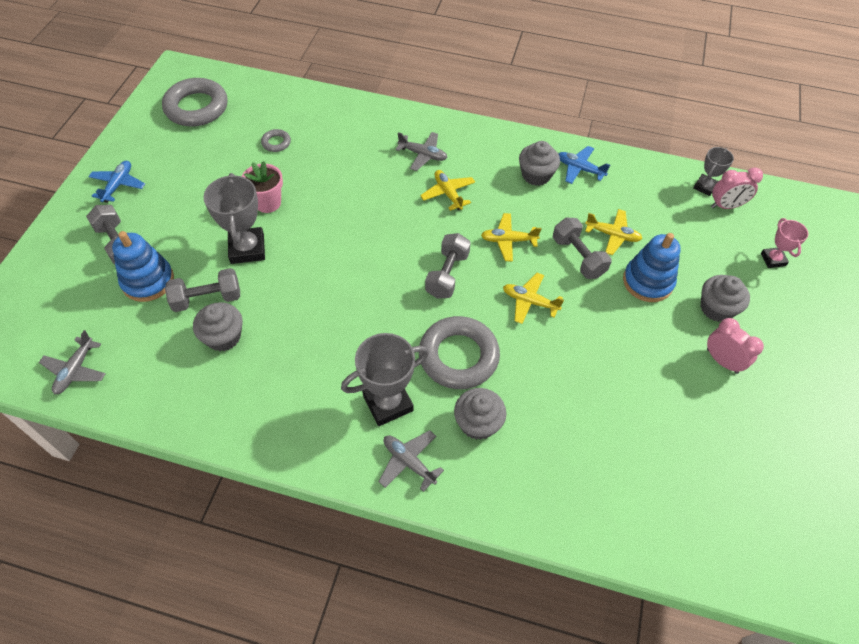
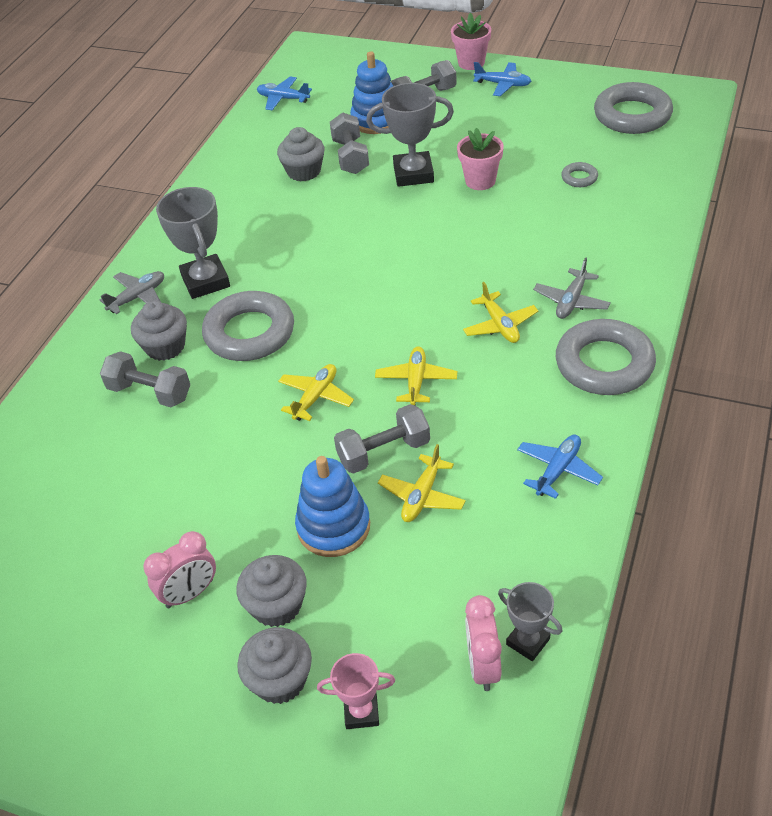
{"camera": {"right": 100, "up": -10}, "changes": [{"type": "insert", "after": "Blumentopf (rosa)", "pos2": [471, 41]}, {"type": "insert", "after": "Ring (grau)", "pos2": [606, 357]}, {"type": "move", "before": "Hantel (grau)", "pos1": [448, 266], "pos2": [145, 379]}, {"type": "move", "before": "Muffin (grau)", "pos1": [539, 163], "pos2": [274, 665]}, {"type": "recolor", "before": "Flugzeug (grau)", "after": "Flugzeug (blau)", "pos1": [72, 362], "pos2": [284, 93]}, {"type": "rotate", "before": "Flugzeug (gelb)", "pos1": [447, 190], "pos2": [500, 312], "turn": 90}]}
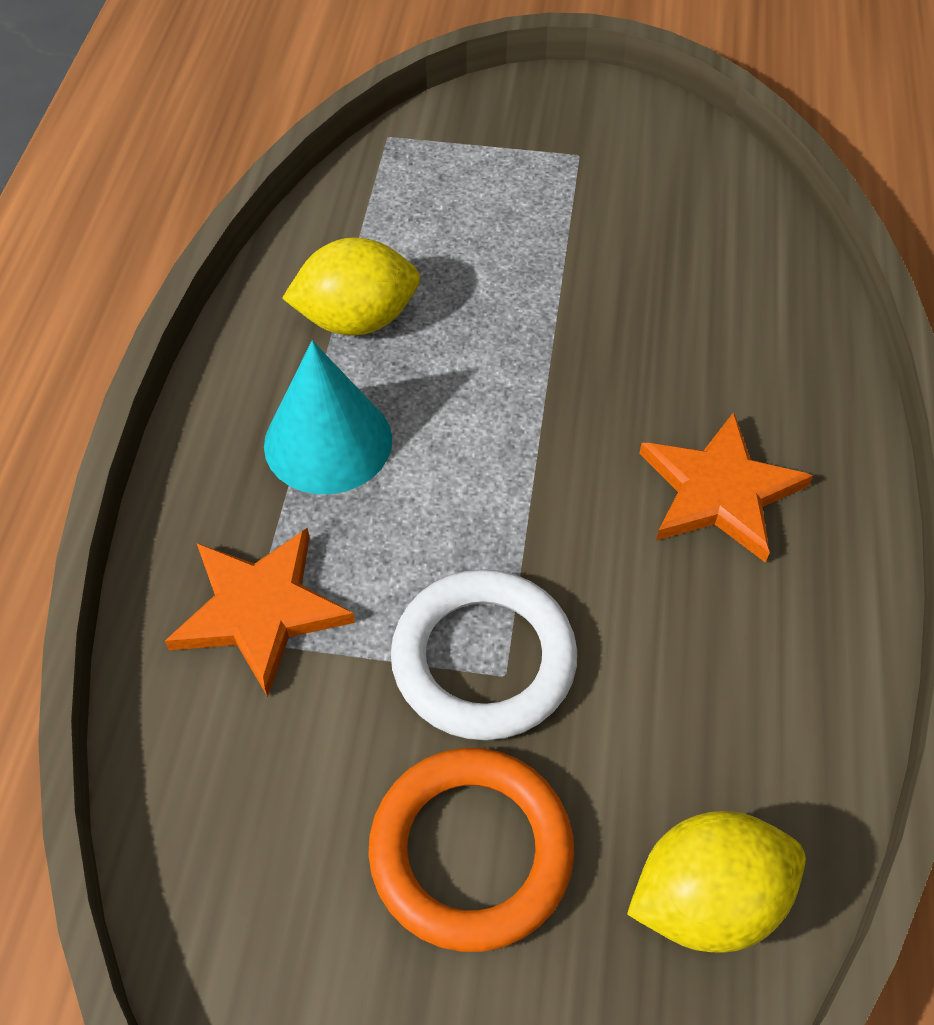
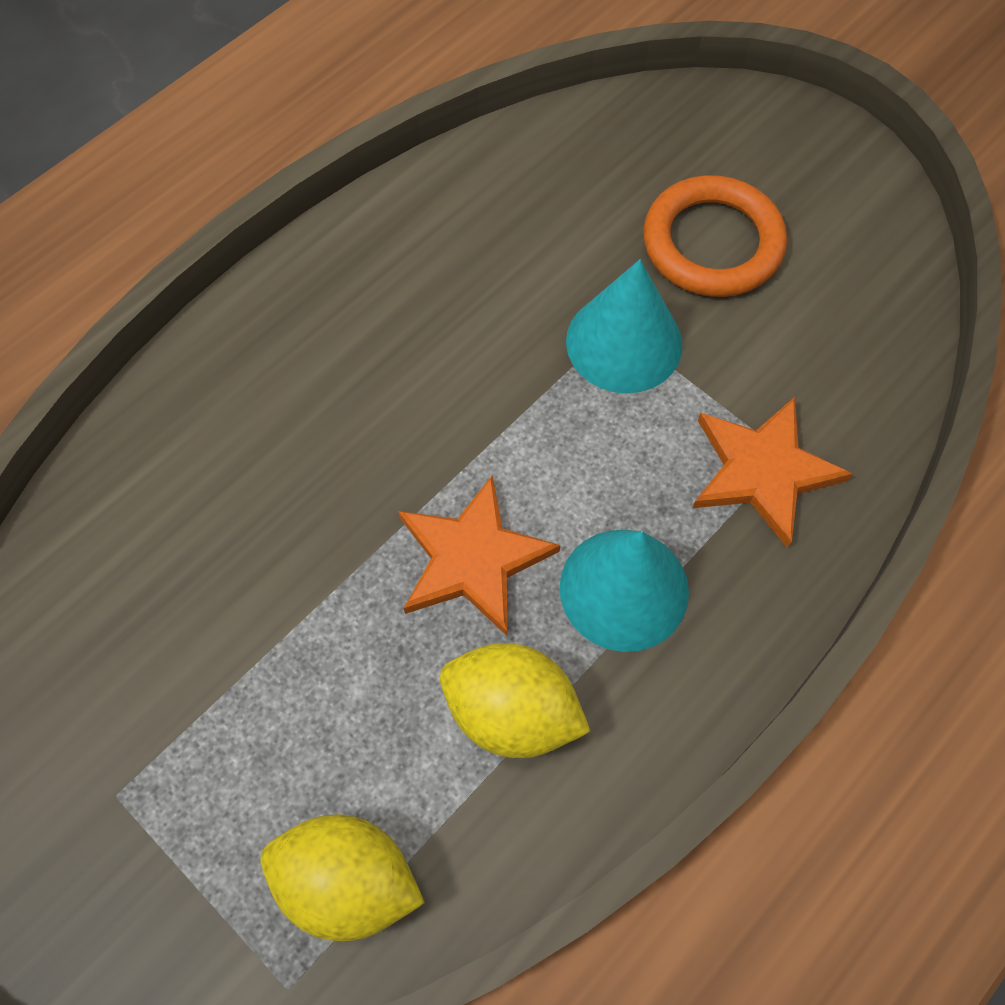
{"camera": {"right": -145, "up": 10}, "changes": [{"type": "move", "before": "Zitrone (gelb)", "pos1": [716, 882], "pos2": [342, 877]}, {"type": "move", "before": "Stern (orange)", "pos1": [726, 487], "pos2": [479, 555]}, {"type": "replace", "before": "Ring (weiß)", "after": "Kegel (türkis)", "pos1": [484, 655], "pos2": [624, 326]}]}
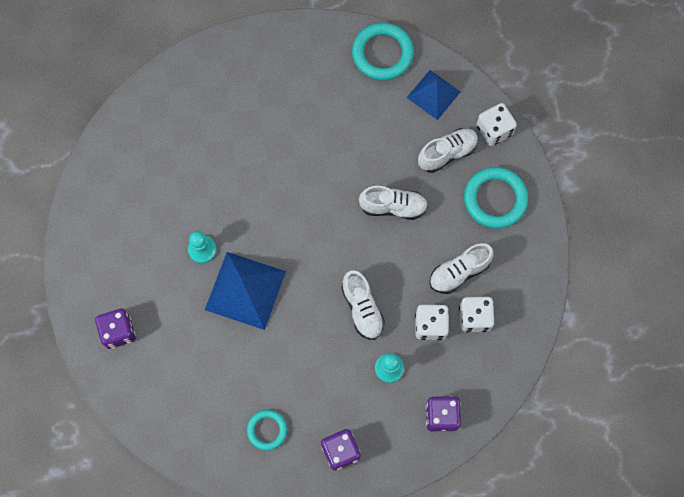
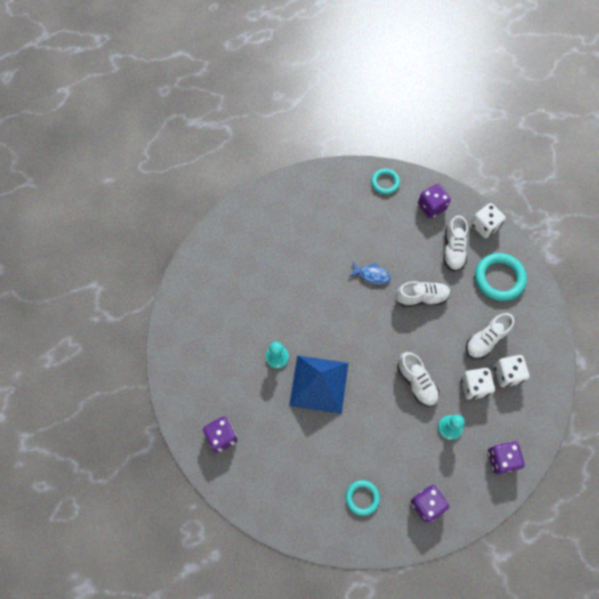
{"camera": {"right": -10, "up": -5}, "changes": [{"type": "insert", "after": "Fisch (blau)", "pos2": [370, 273]}, {"type": "replace", "before": "Pyramide (blau)", "after": "Spielwürfel (lila)", "pos1": [434, 95], "pos2": [434, 201]}, {"type": "rotate", "before": "Schuh (weiß)", "pos1": [448, 150], "pos2": [455, 243], "turn": 135}, {"type": "resize", "before": "Ring (türkis)", "pos1": [383, 51], "pos2": [385, 181], "scale": 0.59}]}
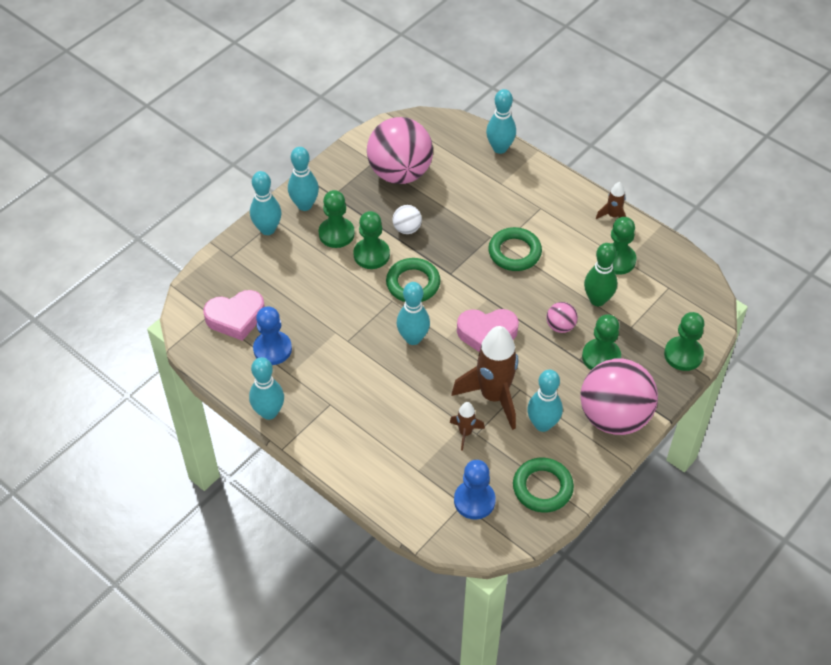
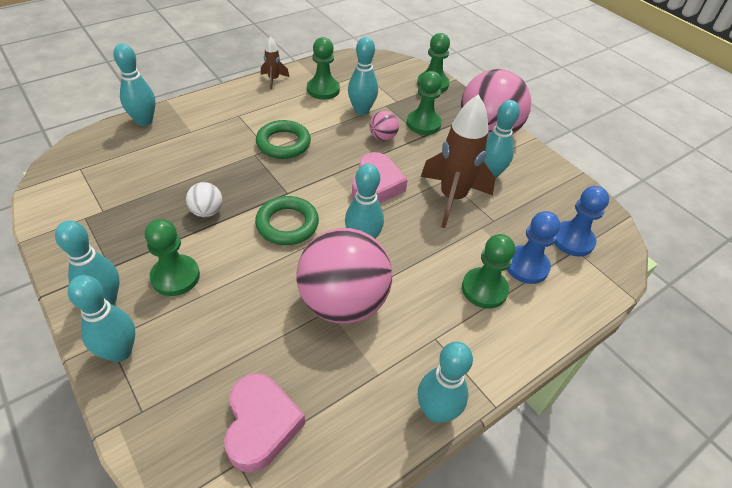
{"camera": {"right": -80, "up": -5}, "changes": [{"type": "delete", "before": "Rakete (braun)", "pos1": [467, 426]}, {"type": "delete", "before": "Ring (grün)", "pos1": [543, 485]}, {"type": "move", "before": "Bauer (blau)", "pos1": [272, 335], "pos2": [533, 247]}, {"type": "move", "before": "Bauer (grün)", "pos1": [371, 240], "pos2": [488, 271]}, {"type": "move", "before": "Ball (rosa)", "pos1": [400, 150], "pos2": [344, 276]}, {"type": "recolor", "before": "Bowlingkegel (grün)", "after": "Bowlingkegel (türkis)", "pos1": [600, 274], "pos2": [363, 76]}]}
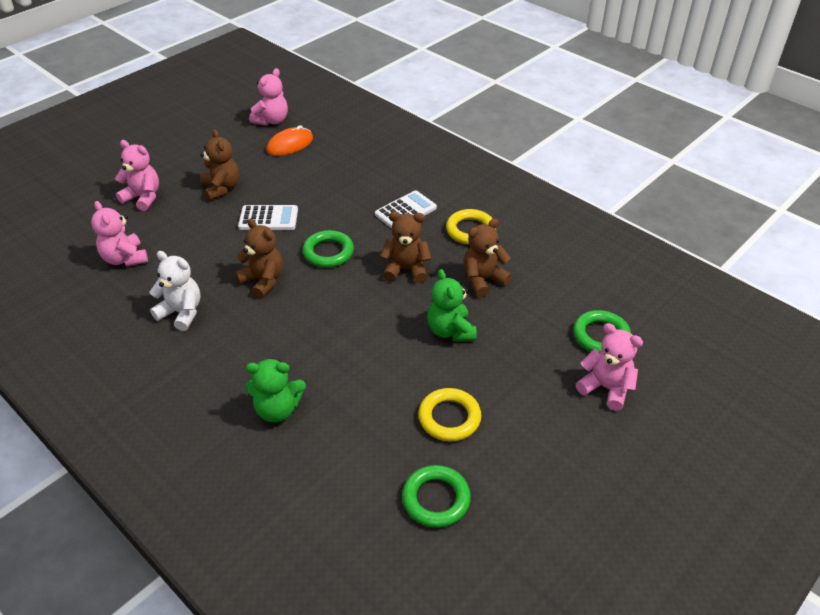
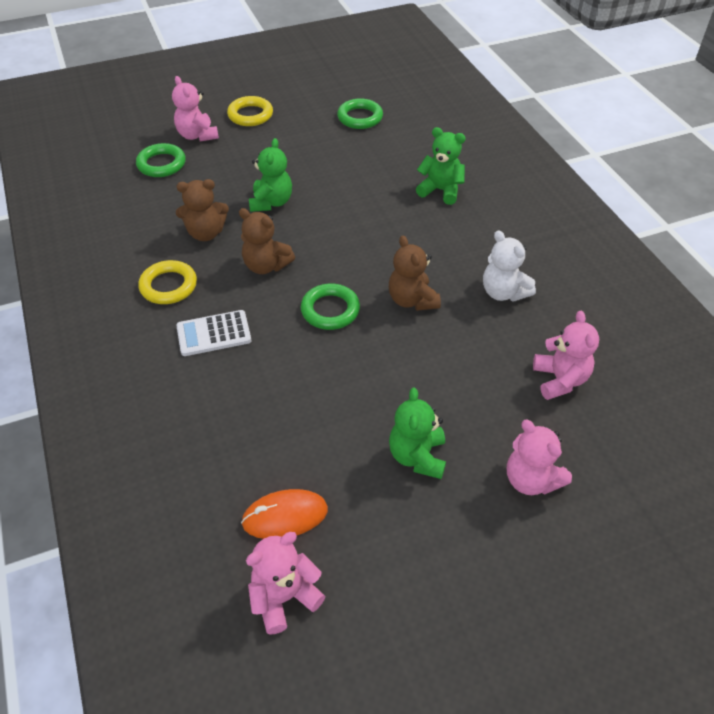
{"camera": {"right": -155, "up": 5}, "changes": [{"type": "delete", "before": "Taschenrechner (weiß)", "pos1": [268, 217]}, {"type": "move", "before": "Ring (gelb)", "pos1": [449, 414], "pos2": [250, 111]}, {"type": "recolor", "before": "Teddybär (braun)", "after": "Teddybär (grün)", "pos1": [220, 165], "pos2": [417, 433]}]}
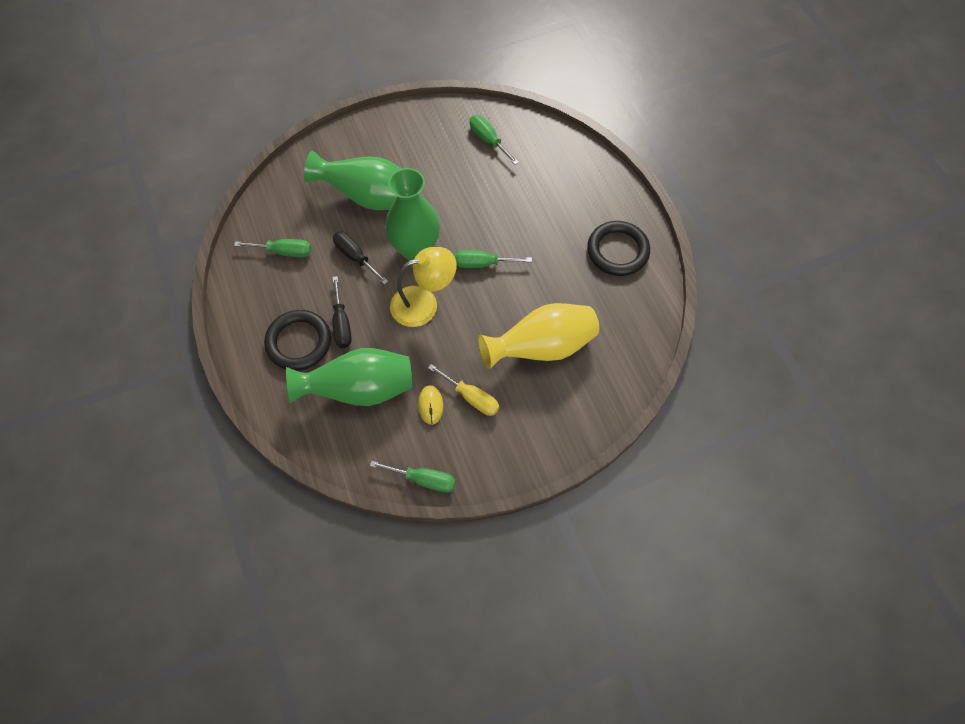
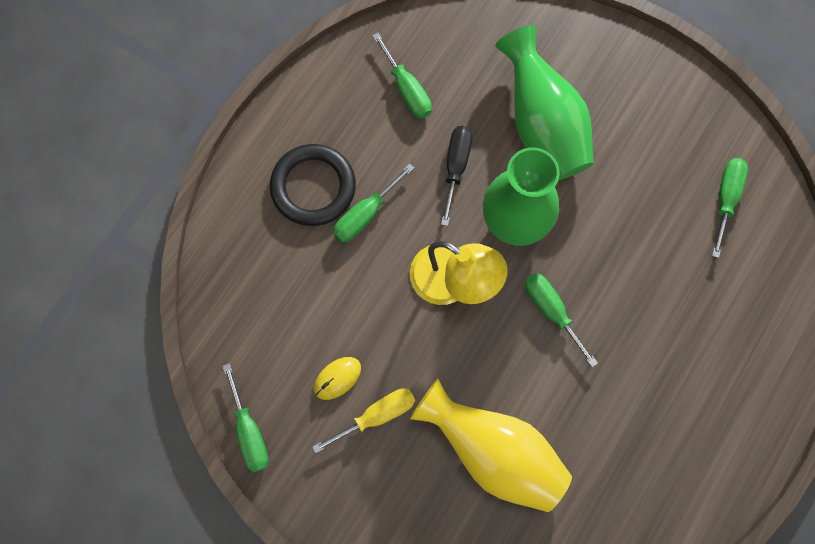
{"camera": {"right": 55, "up": 10}, "changes": [{"type": "delete", "before": "Vase (grün)", "pos1": [349, 377]}, {"type": "delete", "before": "Ring (schwarz)", "pos1": [618, 248]}, {"type": "recolor", "before": "Schraubenzieher (schwarz)", "after": "Schraubenzieher (grün)", "pos1": [342, 312], "pos2": [373, 202]}, {"type": "rotate", "before": "Schraubenzieher (gelb)", "pos1": [463, 390], "pos2": [363, 420], "turn": -120}]}
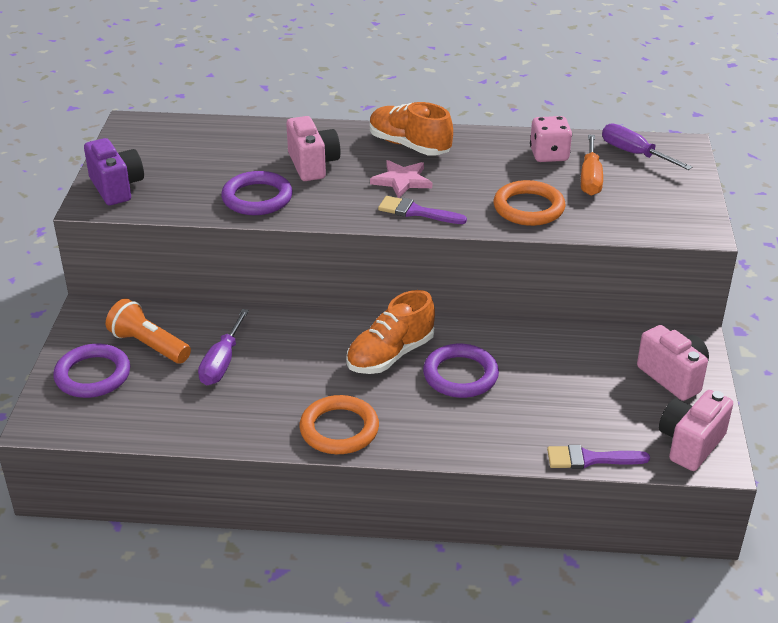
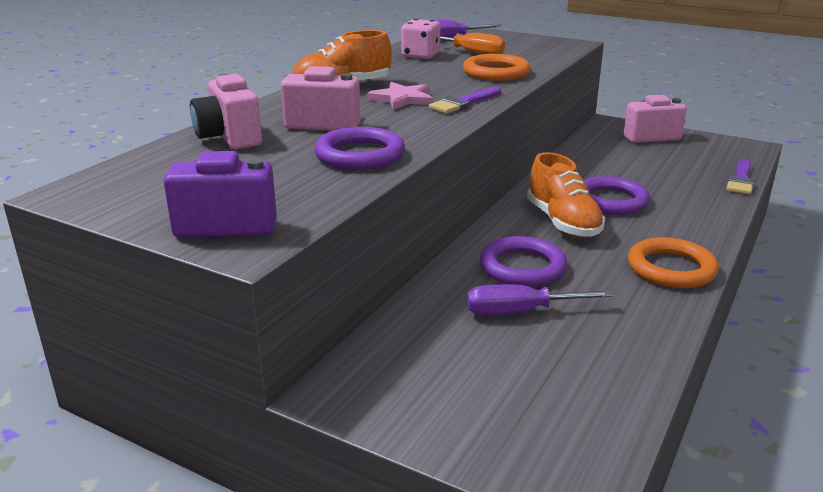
{"camera": {"right": -65, "up": -10}, "changes": [{"type": "delete", "before": "Taschenlampe (orange)", "pos1": [148, 331]}, {"type": "move", "before": "Ring (lila)", "pos1": [91, 371], "pos2": [523, 261]}, {"type": "move", "before": "Kamera (rosa)", "pos1": [696, 430], "pos2": [226, 111]}, {"type": "rotate", "before": "Schraubenzieher (lila)", "pos1": [223, 347], "pos2": [540, 299], "turn": 135}]}
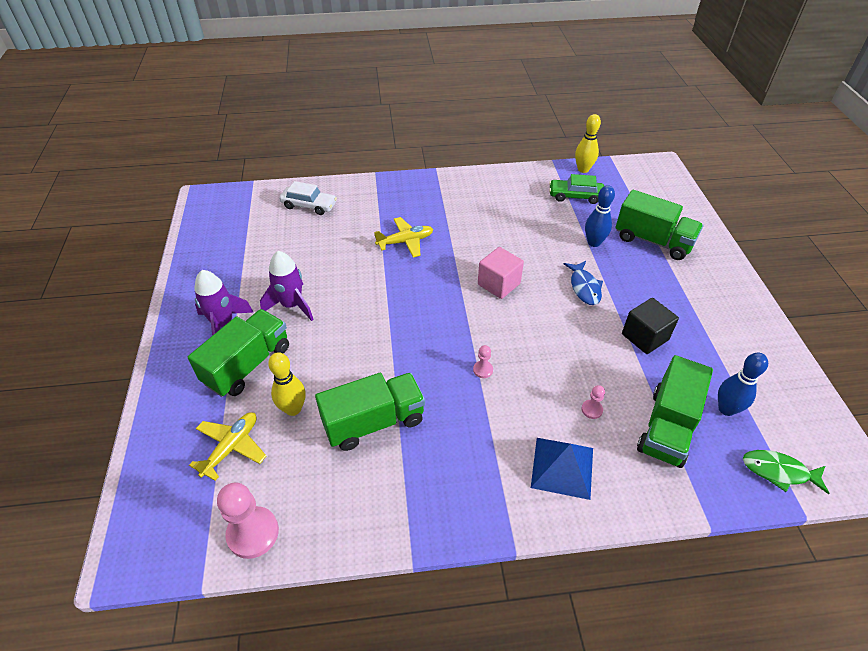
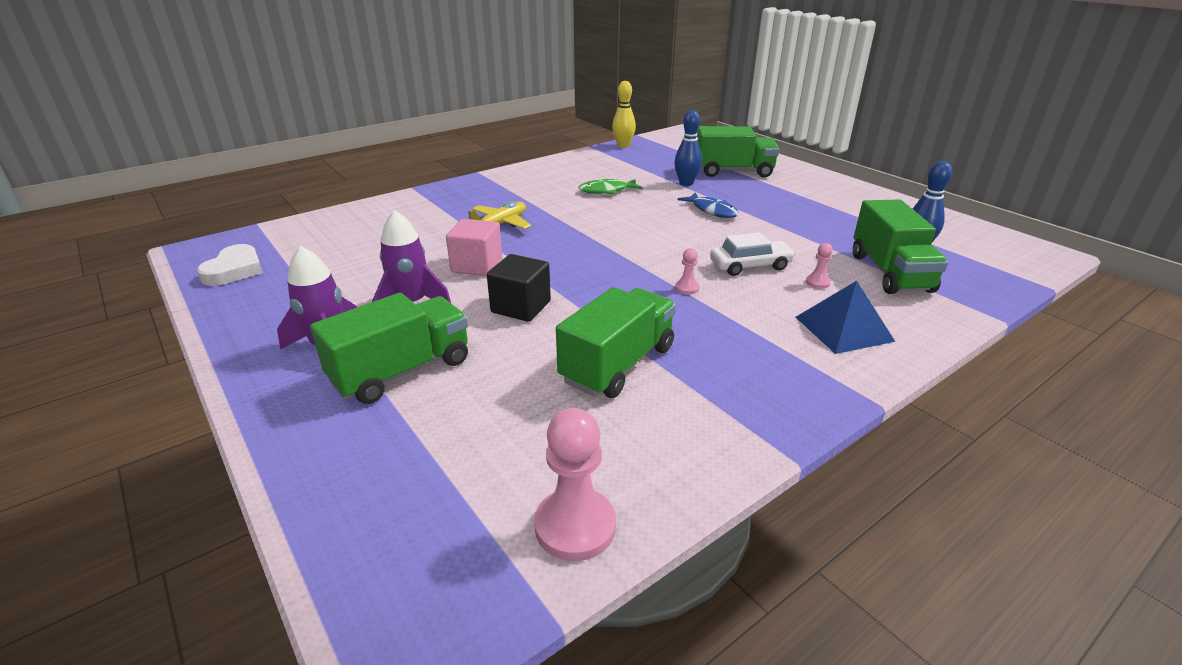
{"camera": {"right": -30, "up": -15}, "changes": [{"type": "delete", "before": "Flugzeug (gelb)", "pos1": [227, 446]}, {"type": "delete", "before": "Bowlingkegel (gelb)", "pos1": [287, 384]}, {"type": "delete", "before": "Auto (grün)", "pos1": [576, 189]}, {"type": "insert", "after": "Herz (weiß)", "pos2": [230, 265]}, {"type": "move", "before": "Auto (weiß)", "pos1": [308, 198], "pos2": [753, 254]}, {"type": "move", "before": "Kubus (rosa)", "pos1": [501, 273], "pos2": [474, 247]}, {"type": "move", "before": "Kubus (schwarz)", "pos1": [650, 326], "pos2": [519, 288]}, {"type": "move", "before": "Fisch (grün)", "pos1": [786, 472], "pos2": [610, 187]}, {"type": "rotate", "before": "Lastwagen (grün)", "pos1": [238, 353], "pos2": [389, 348], "turn": 45}]}
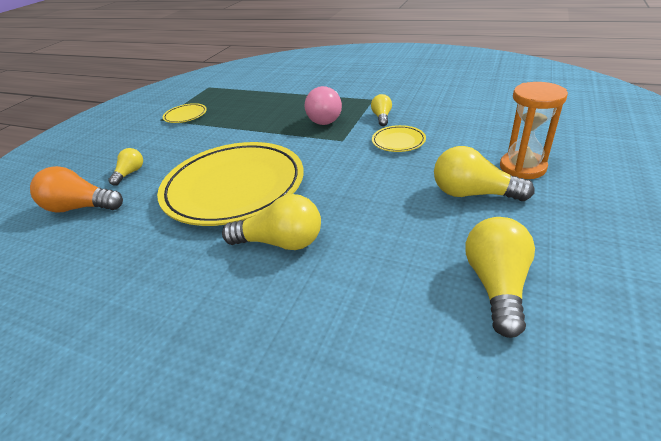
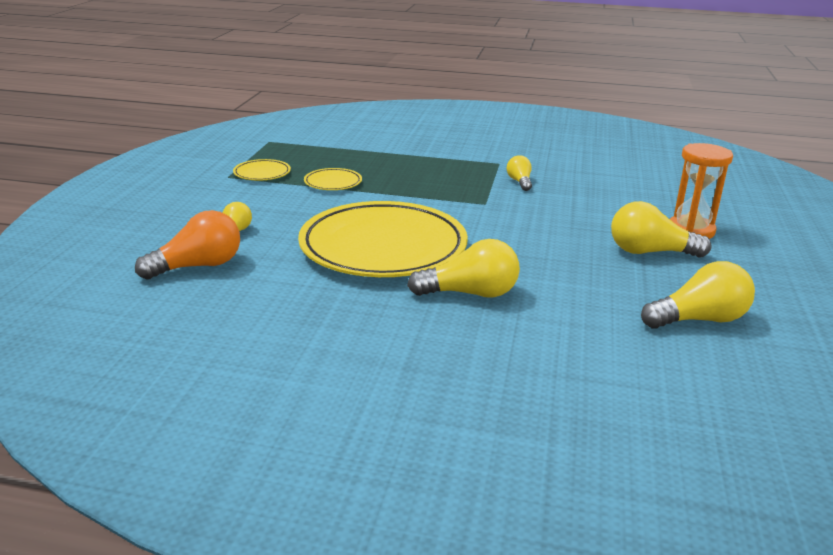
{"camera": {"right": -15, "up": -10}, "changes": [{"type": "delete", "before": "Glühbirne (rosa)", "pos1": [323, 105]}, {"type": "move", "before": "Teller (gelb)", "pos1": [399, 138], "pos2": [333, 179]}, {"type": "rotate", "before": "Glühbirne (orange)", "pos1": [76, 189], "pos2": [187, 245], "turn": 150}, {"type": "rotate", "before": "Glühbirne (gelb)", "pos1": [500, 277], "pos2": [698, 295], "turn": 75}]}
